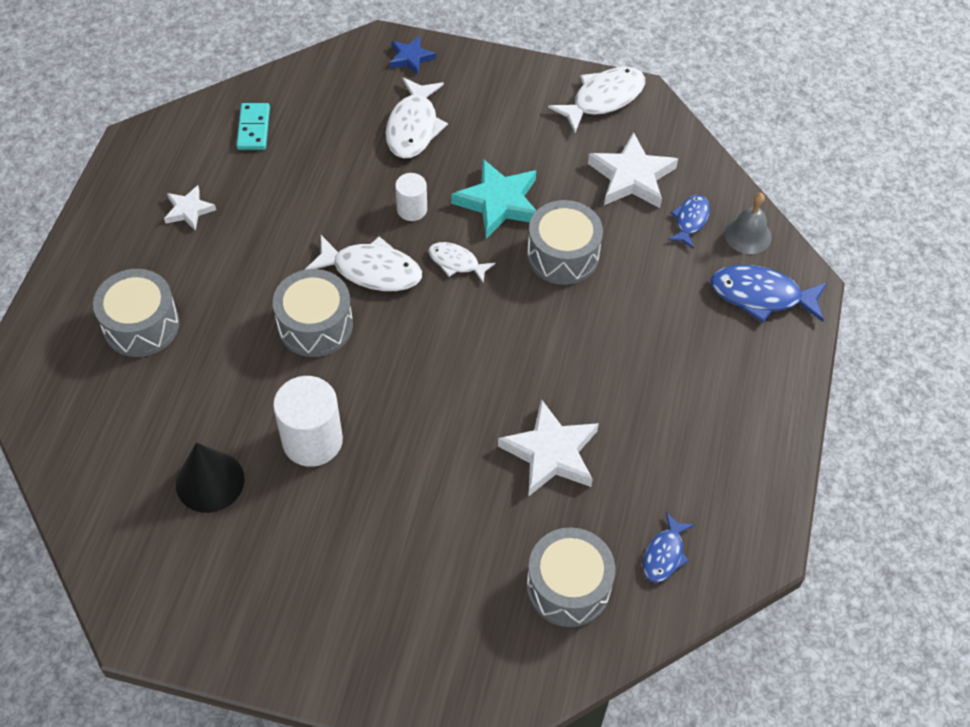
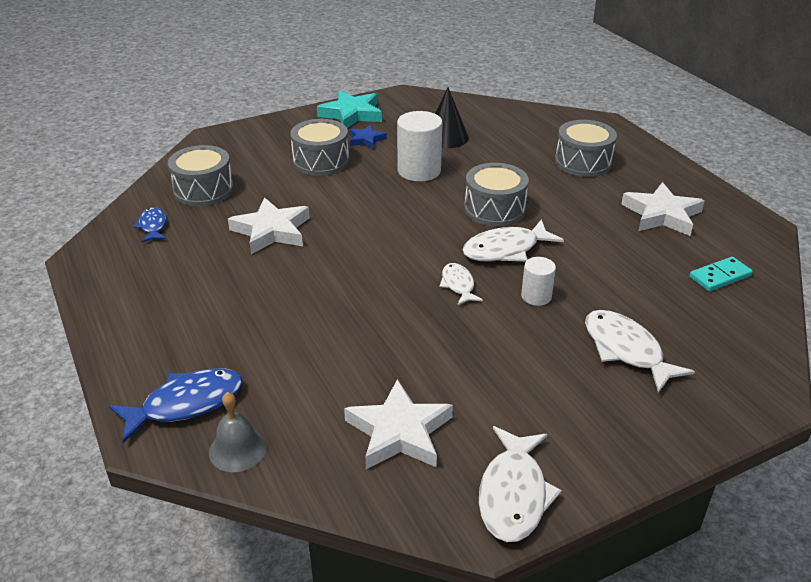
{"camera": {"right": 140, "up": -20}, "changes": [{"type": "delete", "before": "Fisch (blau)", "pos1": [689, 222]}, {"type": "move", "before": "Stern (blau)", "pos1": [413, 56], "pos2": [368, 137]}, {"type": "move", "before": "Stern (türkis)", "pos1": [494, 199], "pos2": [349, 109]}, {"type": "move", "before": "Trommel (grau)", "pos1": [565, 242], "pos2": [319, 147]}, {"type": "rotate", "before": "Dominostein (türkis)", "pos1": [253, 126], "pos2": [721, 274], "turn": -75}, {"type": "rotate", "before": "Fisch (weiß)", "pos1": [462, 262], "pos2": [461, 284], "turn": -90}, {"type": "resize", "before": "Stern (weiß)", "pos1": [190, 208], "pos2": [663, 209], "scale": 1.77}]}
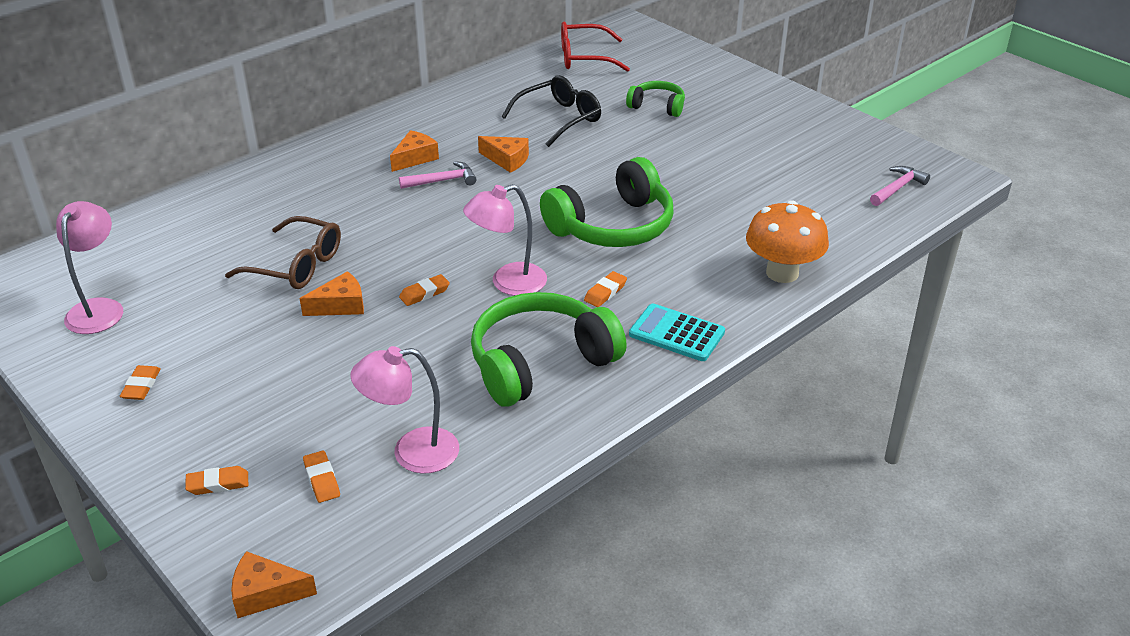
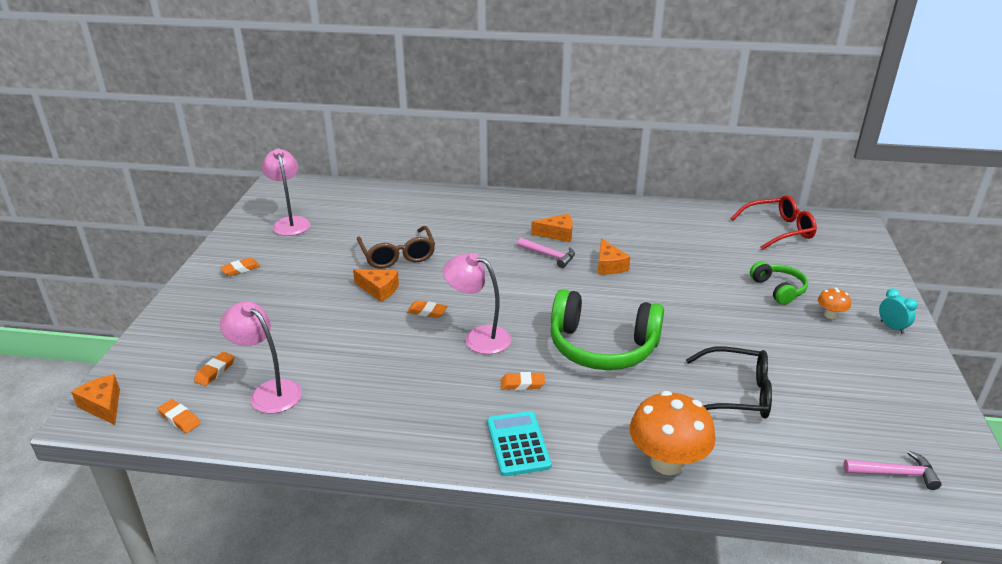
{"camera": {"right": 50, "up": -5}, "changes": [{"type": "delete", "before": "Kopfhörer (grün)", "pos1": [549, 349]}, {"type": "insert", "after": "Pilz (orange)", "pos2": [834, 303]}, {"type": "insert", "after": "Wecker (türkis)", "pos2": [898, 311]}, {"type": "move", "before": "Radiergummi (orange)", "pos1": [216, 480], "pos2": [179, 416]}, {"type": "move", "before": "Brille (schwarz)", "pos1": [551, 111], "pos2": [729, 383]}, {"type": "rotate", "before": "Lampe (rosa)", "pos1": [89, 267], "pos2": [286, 192], "turn": -75}, {"type": "rotate", "before": "Brille (rot)", "pos1": [595, 47], "pos2": [774, 222], "turn": 120}]}
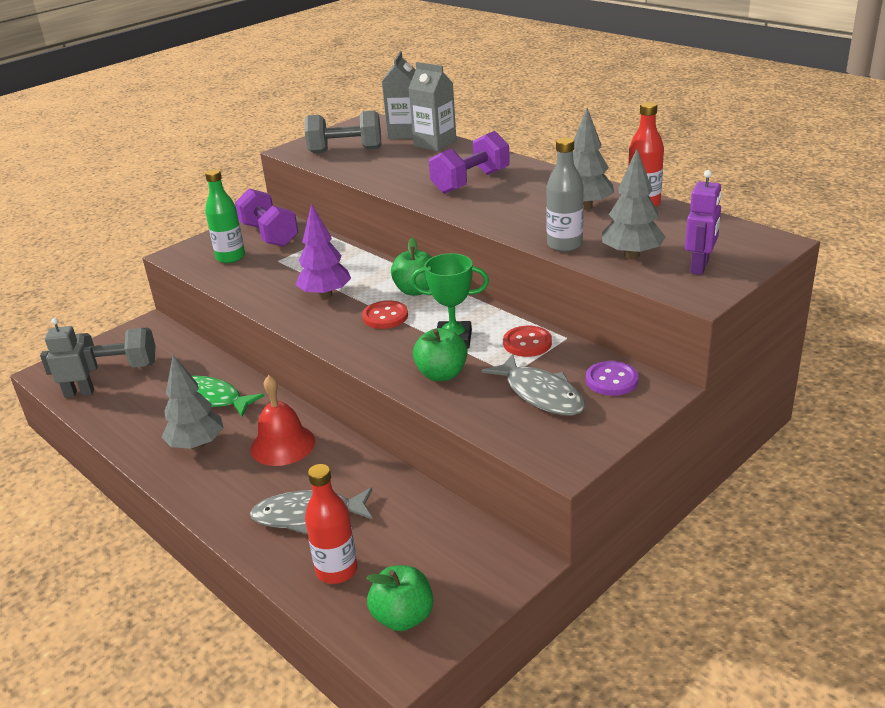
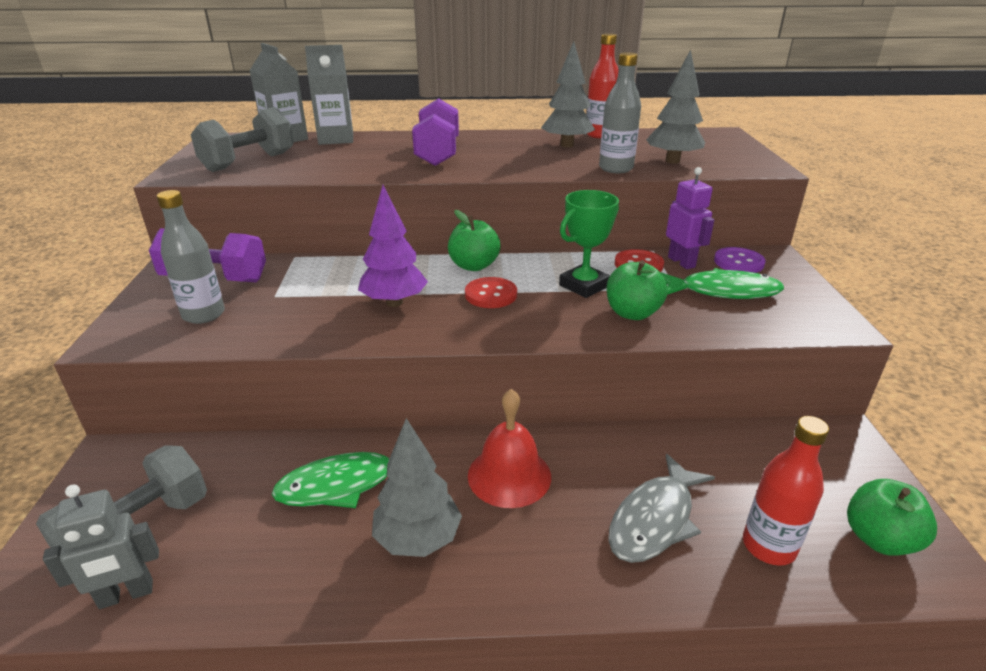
{"camera": {"right": -50, "up": 0}, "changes": [{"type": "move", "before": "Roboter (lila)", "pos1": [703, 222], "pos2": [690, 218]}, {"type": "recolor", "before": "Flasche (grün)", "after": "Flasche (grau)", "pos1": [225, 216], "pos2": [191, 257]}, {"type": "recolor", "before": "Fisch (grau)", "after": "Fisch (grün)", "pos1": [533, 385], "pos2": [722, 283]}, {"type": "rotate", "before": "Roboter (grau)", "pos1": [69, 358], "pos2": [101, 547], "turn": -150}]}
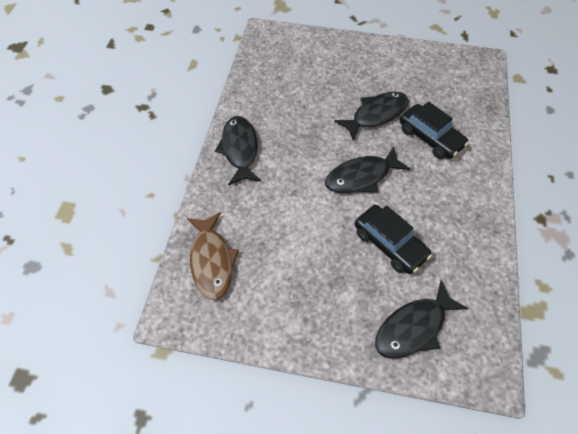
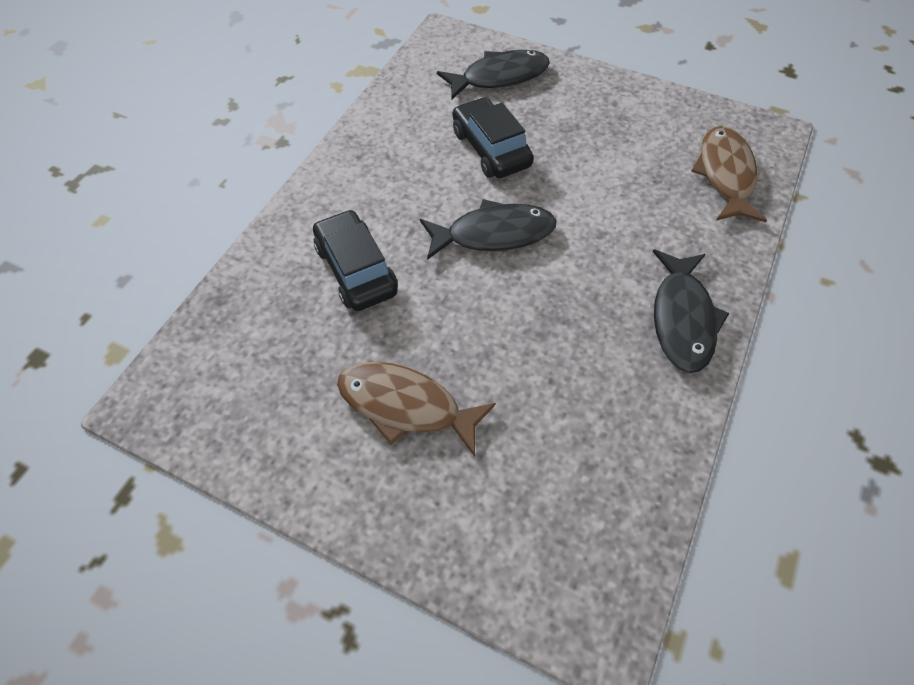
{"camera": {"right": -165, "up": 0}, "changes": [{"type": "delete", "before": "Fisch (schwarz)", "pos1": [371, 116]}, {"type": "insert", "after": "Fisch (braun)", "pos2": [416, 409]}]}
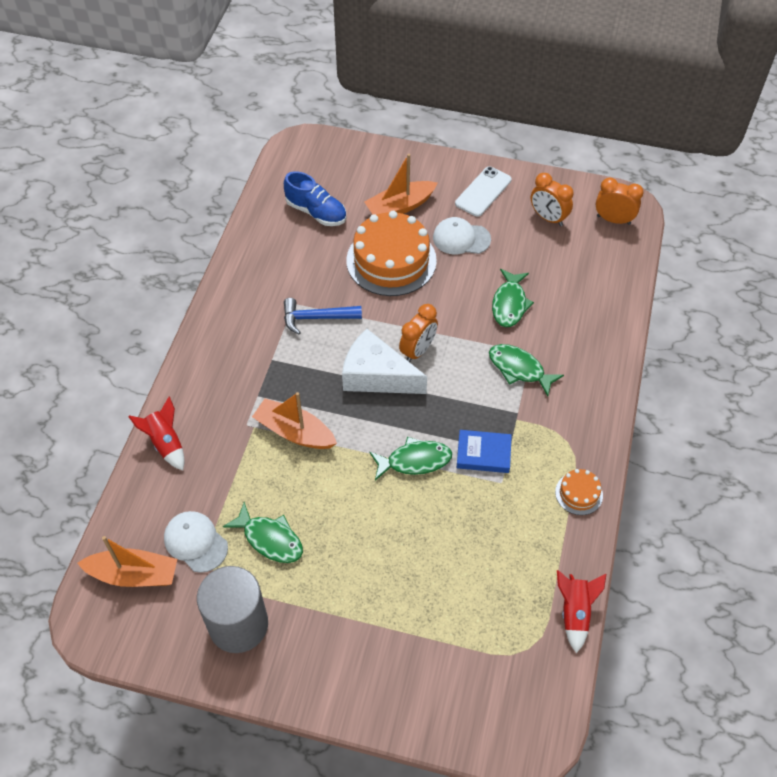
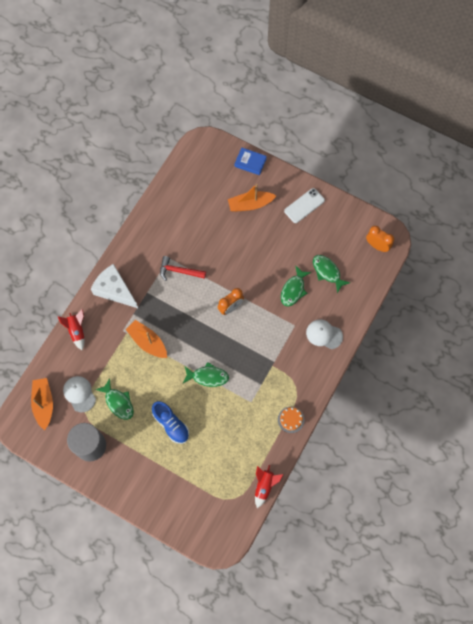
{"camera": {"right": 15, "up": 15}, "changes": [{"type": "delete", "before": "Kuchen (orange)", "pos1": [391, 253]}, {"type": "delete", "before": "Wecker (orange)", "pos1": [552, 199]}, {"type": "move", "before": "Schuh (blau)", "pos1": [315, 198], "pos2": [170, 422]}, {"type": "move", "before": "Käse (weiß)", "pos1": [384, 361], "pos2": [114, 286]}, {"type": "move", "before": "Kappe (weiß)", "pos1": [462, 235], "pos2": [324, 334]}, {"type": "move", "before": "Buch (blau)", "pos1": [484, 451], "pos2": [250, 161]}, {"type": "move", "before": "Fisch (grün)", "pos1": [526, 370], "pos2": [332, 274]}, {"type": "recolor", "before": "Hammer (blau)", "after": "Hammer (rot)", "pos1": [323, 316], "pos2": [183, 268]}, {"type": "rotate", "before": "Boot (orange)", "pos1": [127, 561], "pos2": [42, 404], "turn": -120}]}
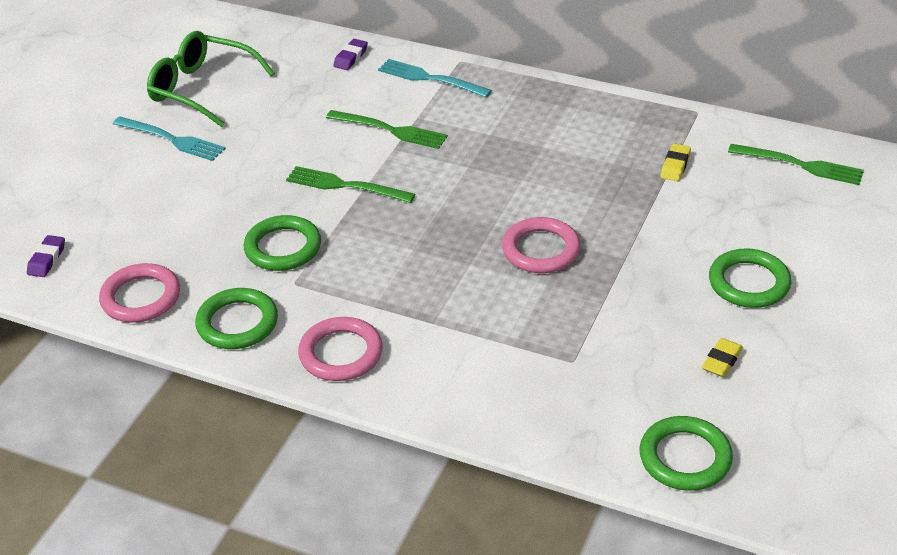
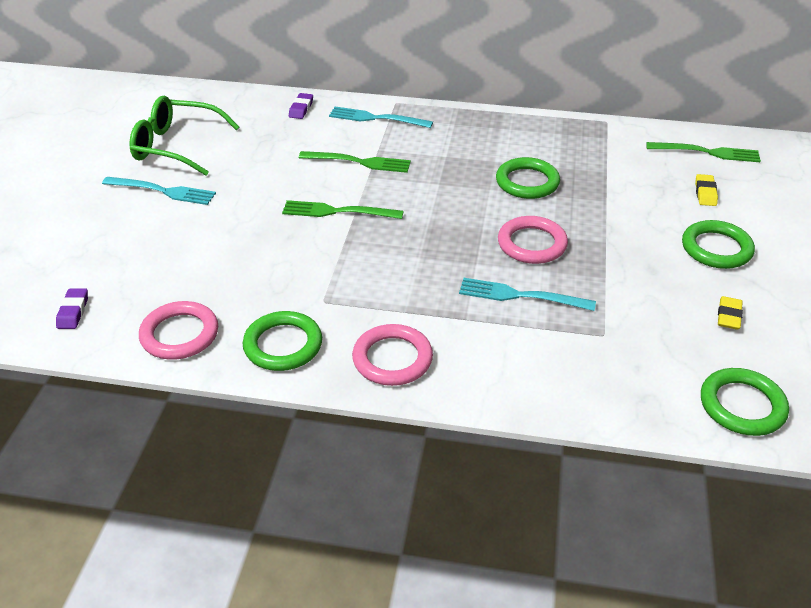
{"camera": {"right": -15, "up": 0}, "changes": [{"type": "insert", "after": "Gabel (türkis)", "pos2": [527, 294]}, {"type": "move", "before": "Ring (grün)", "pos1": [282, 243], "pos2": [528, 178]}, {"type": "move", "before": "Radiergummi (gelb)", "pos1": [676, 162], "pos2": [706, 190]}]}
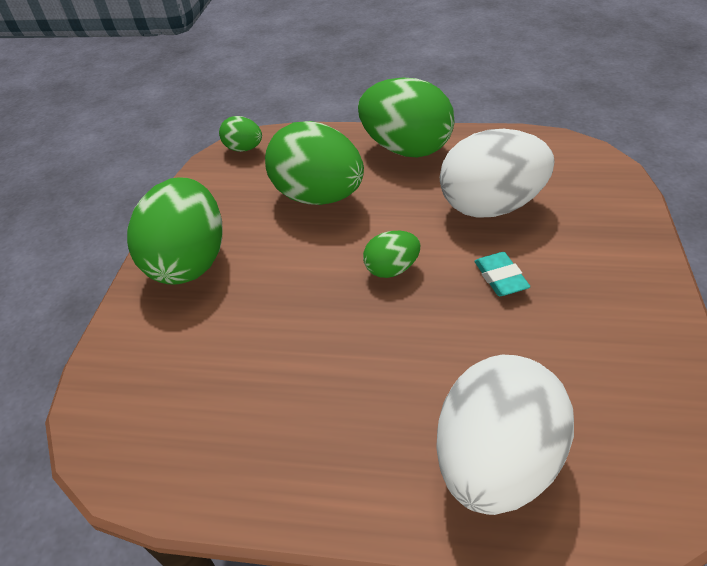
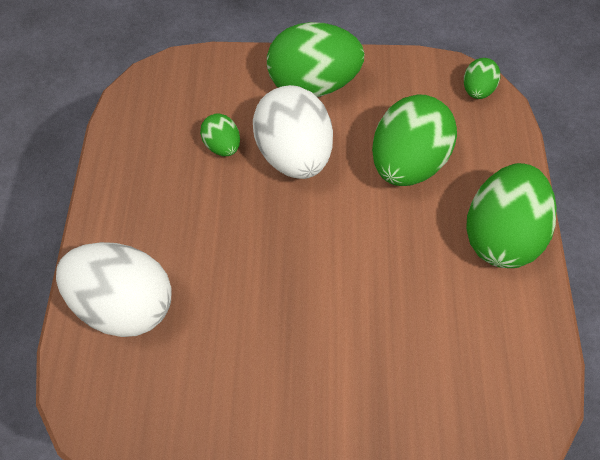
{"camera": {"right": 80, "up": 15}, "changes": [{"type": "delete", "before": "Radiergummi (türkis)", "pos1": [502, 274]}, {"type": "move", "before": "Ei (grün)", "pos1": [391, 254], "pos2": [220, 134]}, {"type": "move", "before": "Ei (weiß)", "pos1": [497, 173], "pos2": [293, 132]}]}
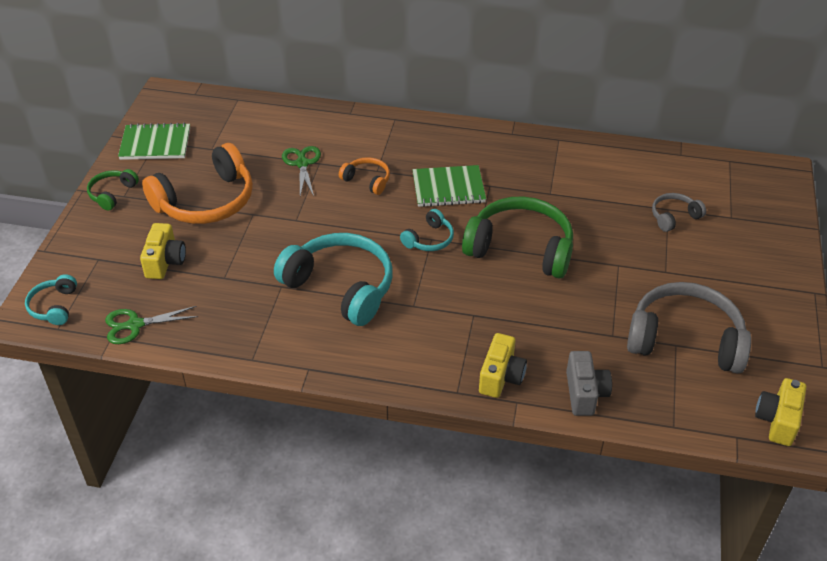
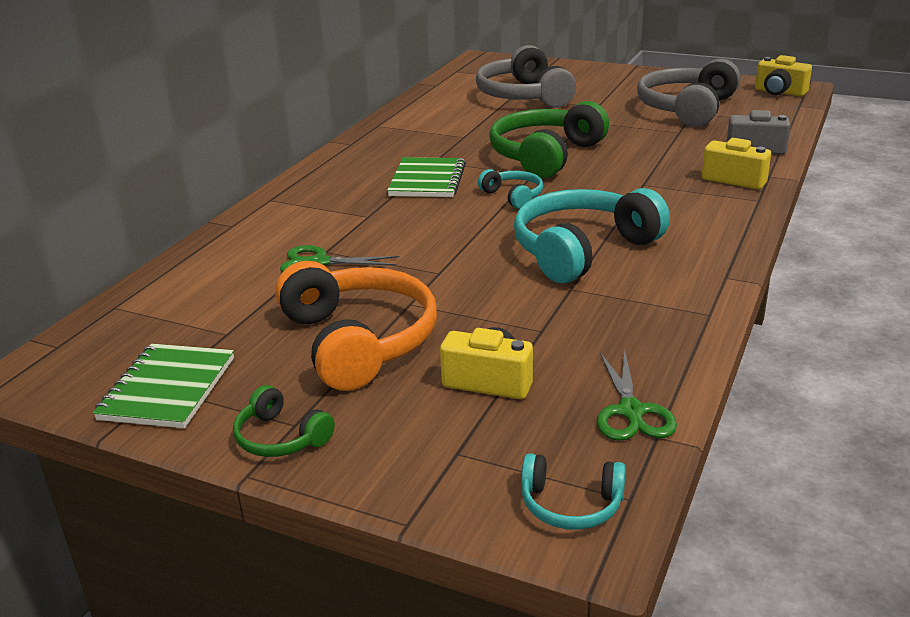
{"camera": {"right": -75, "up": -15}, "changes": [{"type": "delete", "before": "Kopfhörer (orange)", "pos1": [364, 176]}, {"type": "resize", "before": "Kopfhörer (grau)", "pos1": [679, 212], "pos2": [526, 76], "scale": 2.07}]}
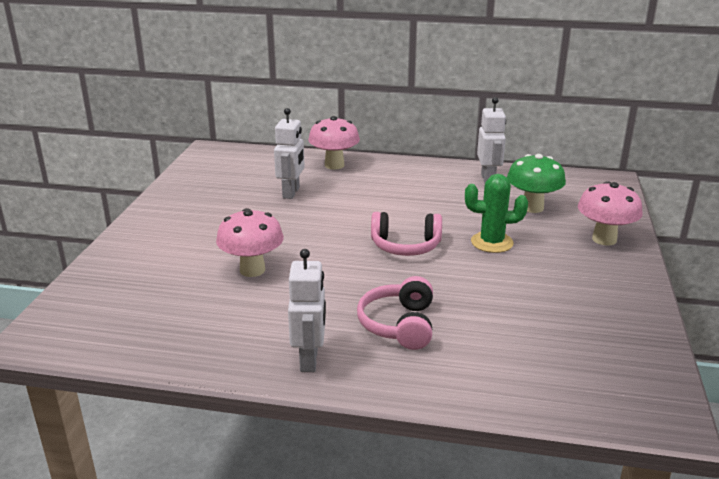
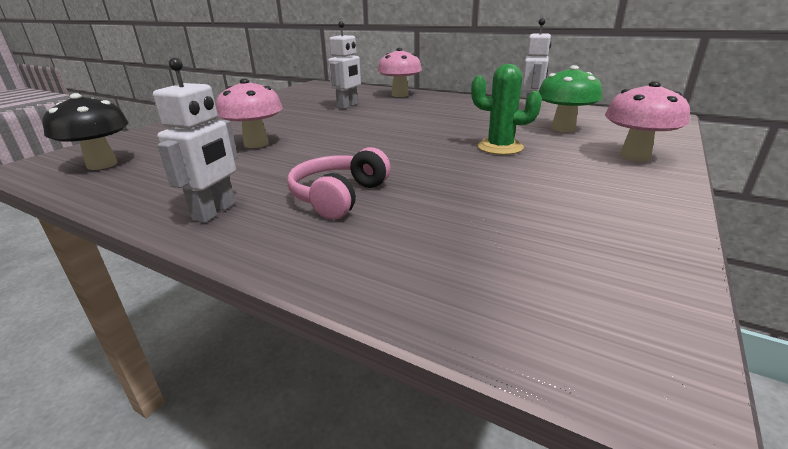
{"camera": {"right": 20, "up": 0}, "changes": [{"type": "delete", "before": "Kopfhörer (rosa)", "pos1": [406, 234]}, {"type": "insert", "after": "Pilz (schwarz)", "pos2": [85, 131]}]}
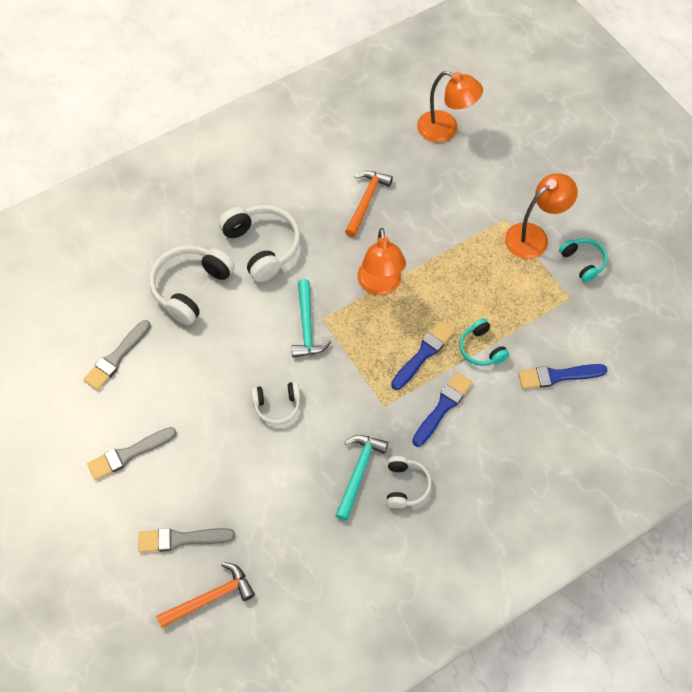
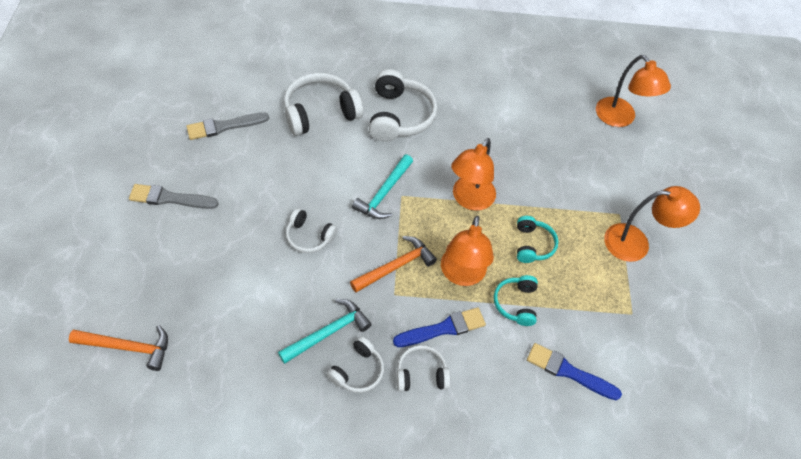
{"camera": {"right": 30, "up": -5}, "changes": [{"type": "delete", "before": "Pinsel (grau)", "pos1": [186, 540]}, {"type": "insert", "after": "Kopfhörer (weiß)", "pos2": [423, 368]}, {"type": "move", "before": "Hammer (orange)", "pos1": [369, 204], "pos2": [393, 264]}, {"type": "move", "before": "Kopfhörer (türkis)", "pos1": [583, 260], "pos2": [537, 239]}, {"type": "replace", "before": "Pinsel (blau)", "after": "Lampe (orange)", "pos1": [422, 355], "pos2": [467, 250]}]}
